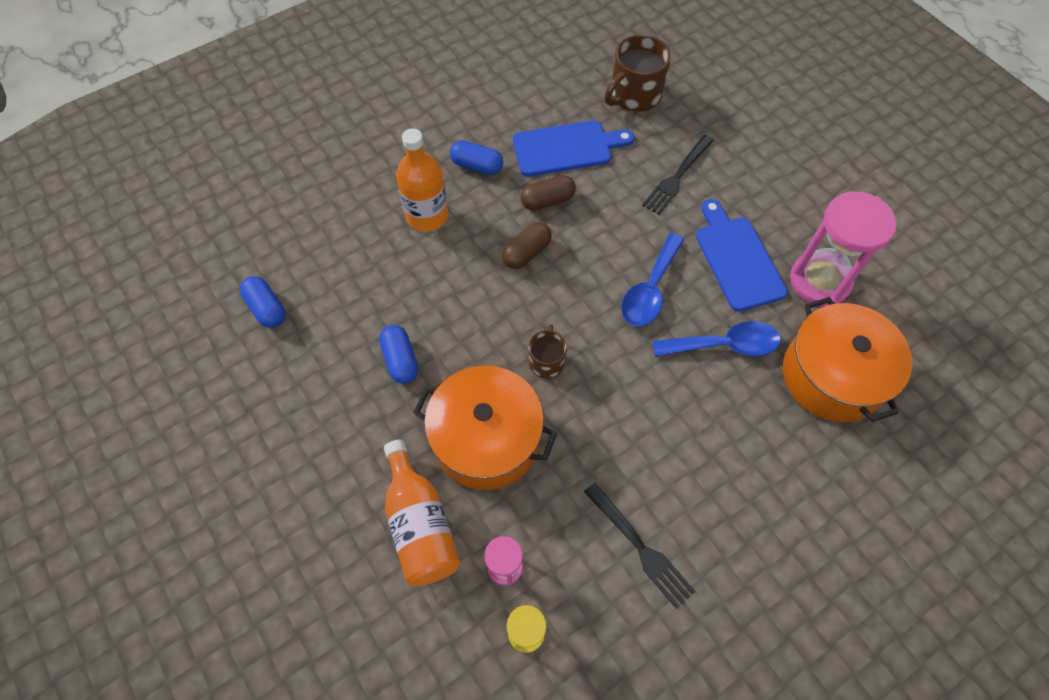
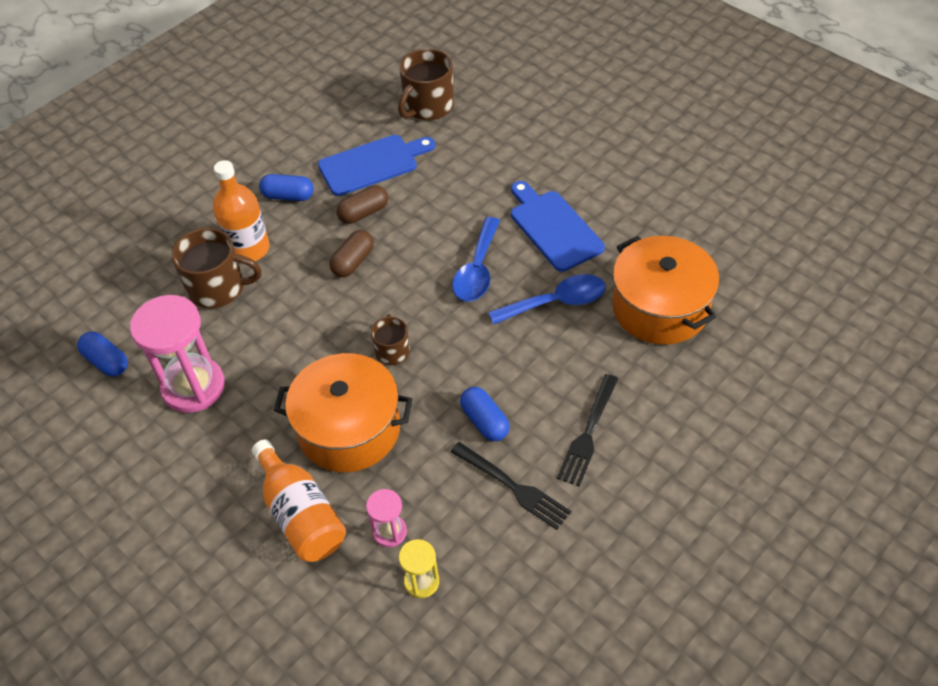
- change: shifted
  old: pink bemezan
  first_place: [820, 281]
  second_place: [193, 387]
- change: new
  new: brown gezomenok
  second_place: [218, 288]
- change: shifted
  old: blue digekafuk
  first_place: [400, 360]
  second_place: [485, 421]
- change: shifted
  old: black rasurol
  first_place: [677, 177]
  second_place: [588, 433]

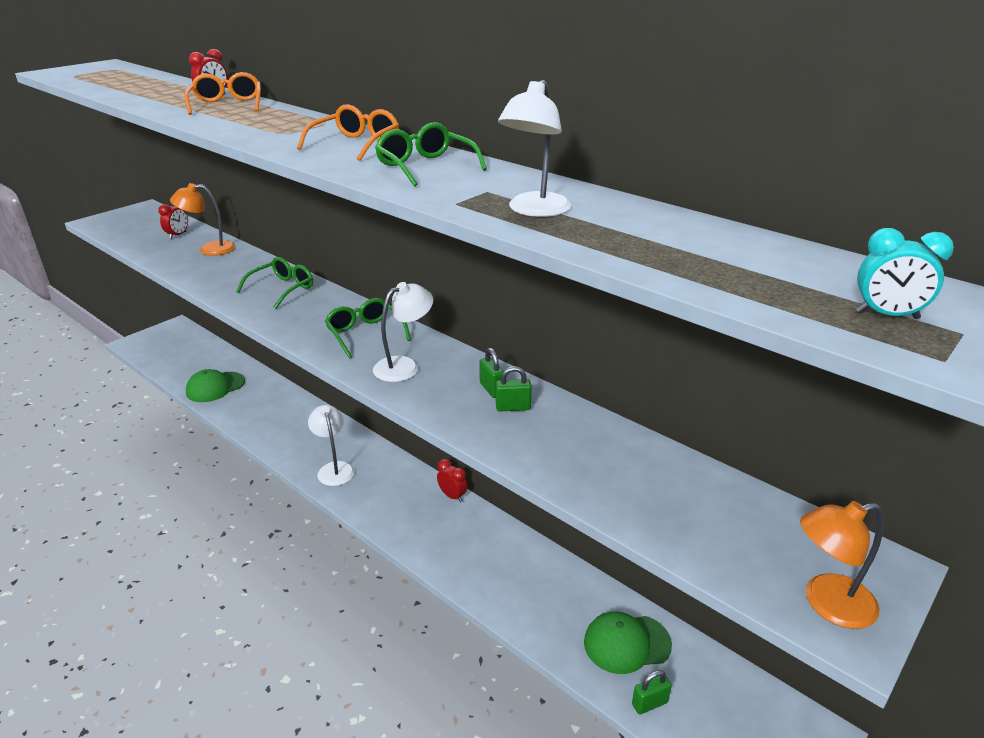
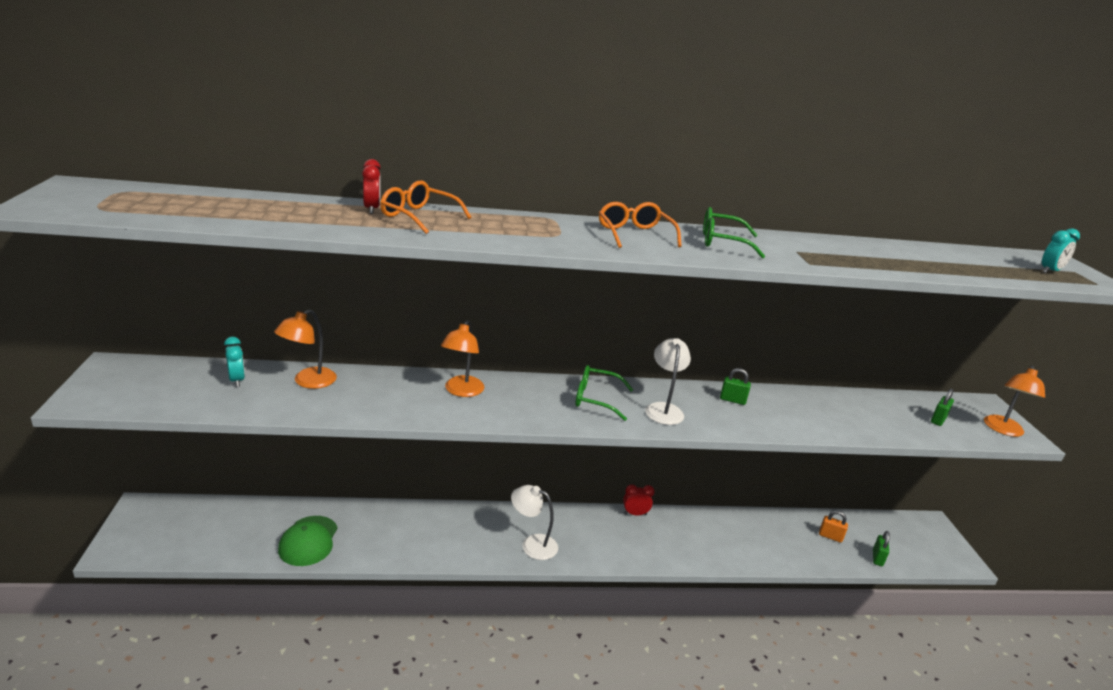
- change: repainted
  old: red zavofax
  new: turquoise zavofax
  first_place: [178, 235]
  second_place: [237, 380]
- change: swapped
  old: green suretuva
  new: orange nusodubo
  first_place: [282, 289]
  second_place: [461, 391]
- change: swapped
  old: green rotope
  new: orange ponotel
  first_place: [626, 643]
  second_place: [830, 536]
- change: shifted
  old: green ponotel
  first_place: [513, 407]
  second_place: [938, 420]
- change: gone
  old: white nusodubo
  first_place: [534, 211]

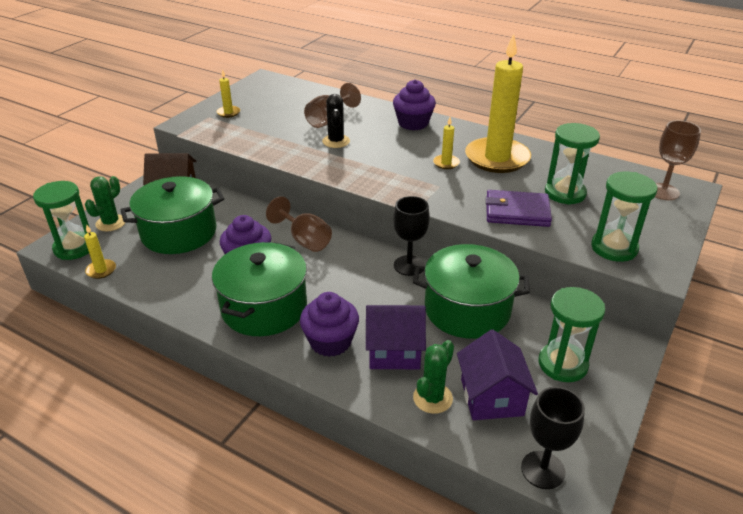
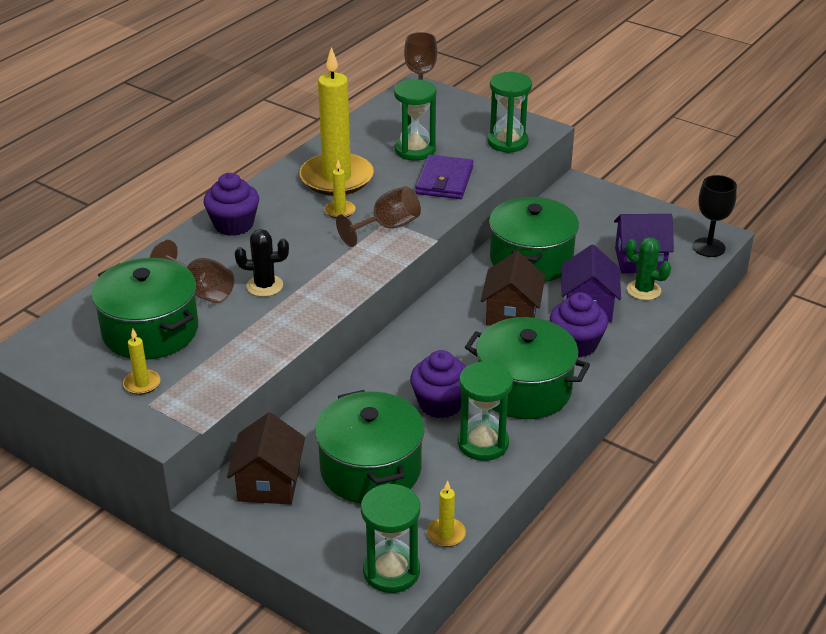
- change: new
  new: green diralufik
  second_place: [150, 331]
- change: shifted
  old: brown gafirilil
  first_place: [304, 240]
  second_place: [387, 227]
- change: shifted
  old: green bemezan
  first_place: [562, 364]
  second_place: [483, 443]
- change: new
  new: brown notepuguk
  second_place: [511, 313]
- change: gone
  old: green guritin
  first_place: [111, 223]
- change: gone
  old: black gafirilil
  first_place: [409, 265]

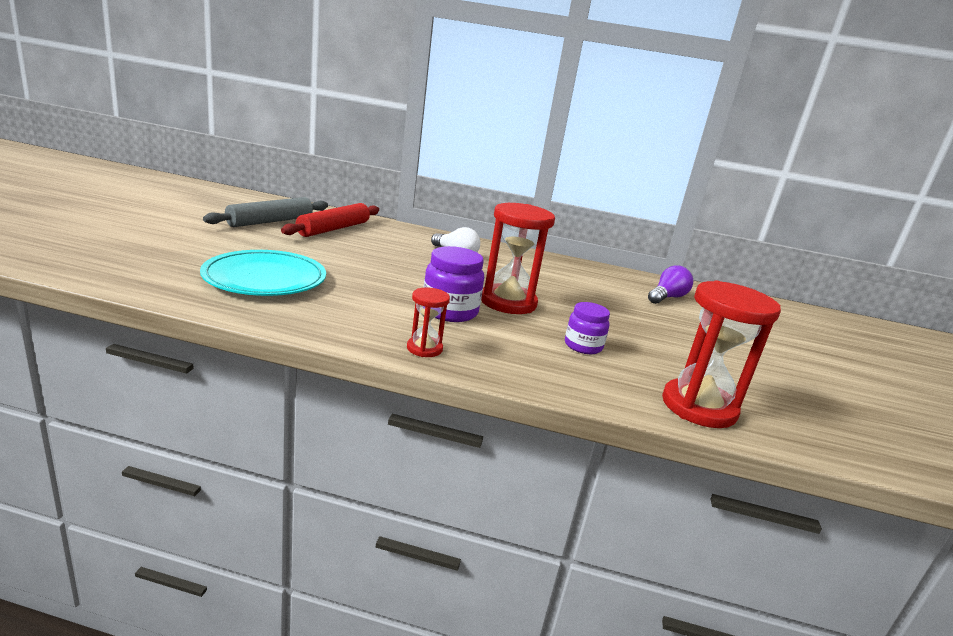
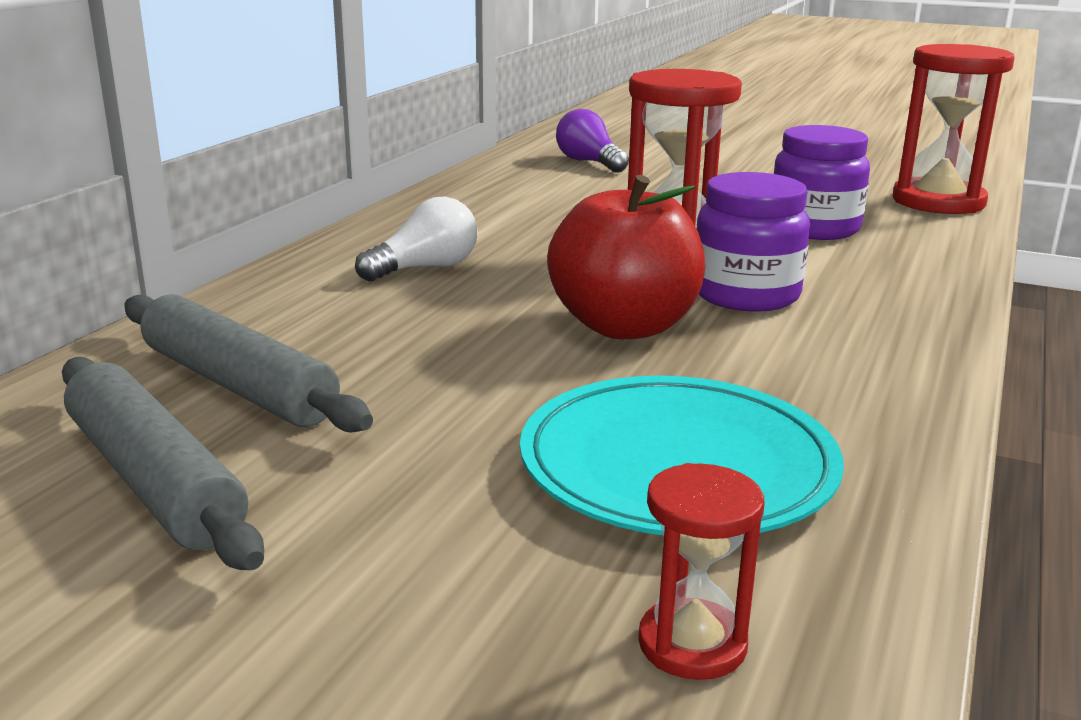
- change: repainted
  old: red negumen
  new: grey negumen
  first_place: [334, 229]
  second_place: [237, 385]
- change: new
  new: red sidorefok
  second_place: [624, 326]
- change: shifted
  old: red bemezan
  first_place: [424, 348]
  second_place: [692, 644]
- change: scaled
  old: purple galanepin
  first_place: [583, 346]
  second_place: [814, 228]
  factor: 1.53

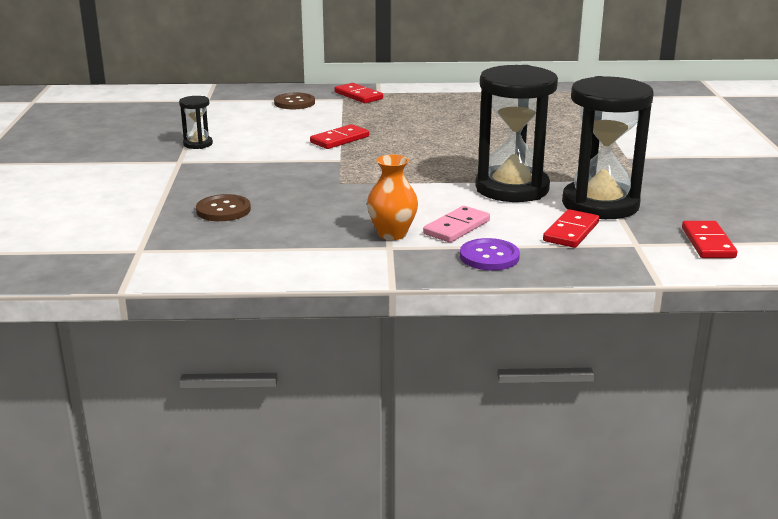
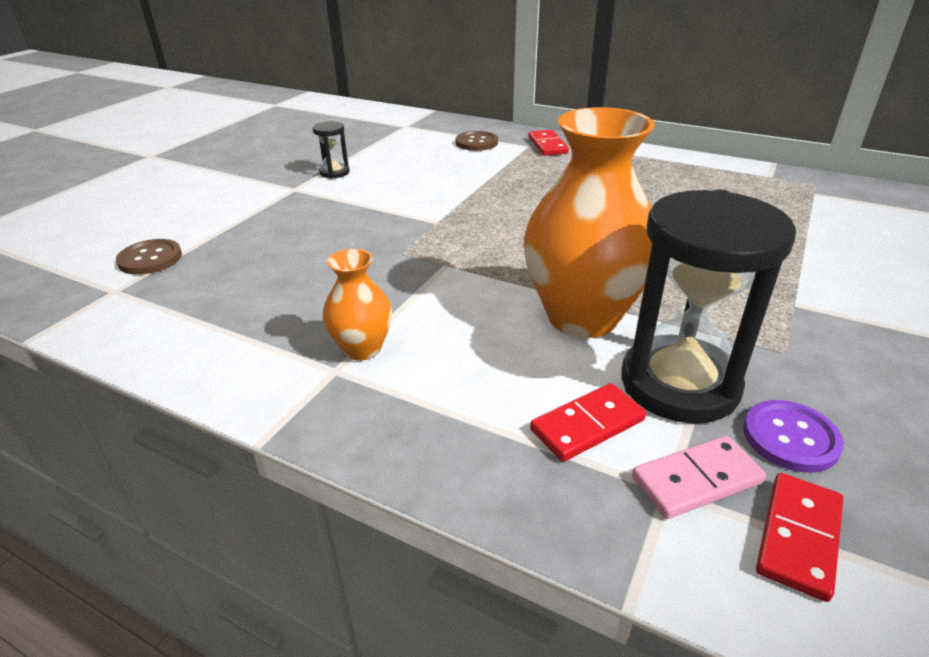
- change: shifted
  old: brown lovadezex
  first_place: [223, 210]
  second_place: [150, 259]
- change: swapped
  old: black bemezan
  new: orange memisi
  first_place: [512, 188]
  second_place: [582, 317]
- change: shifted
  old: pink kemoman
  first_place: [456, 227]
  second_place: [696, 480]
- change: shifted
  old: purple lovadezex
  first_place: [489, 257]
  second_place: [790, 438]
- change: gone
  old: red kemoman
  first_place: [340, 139]

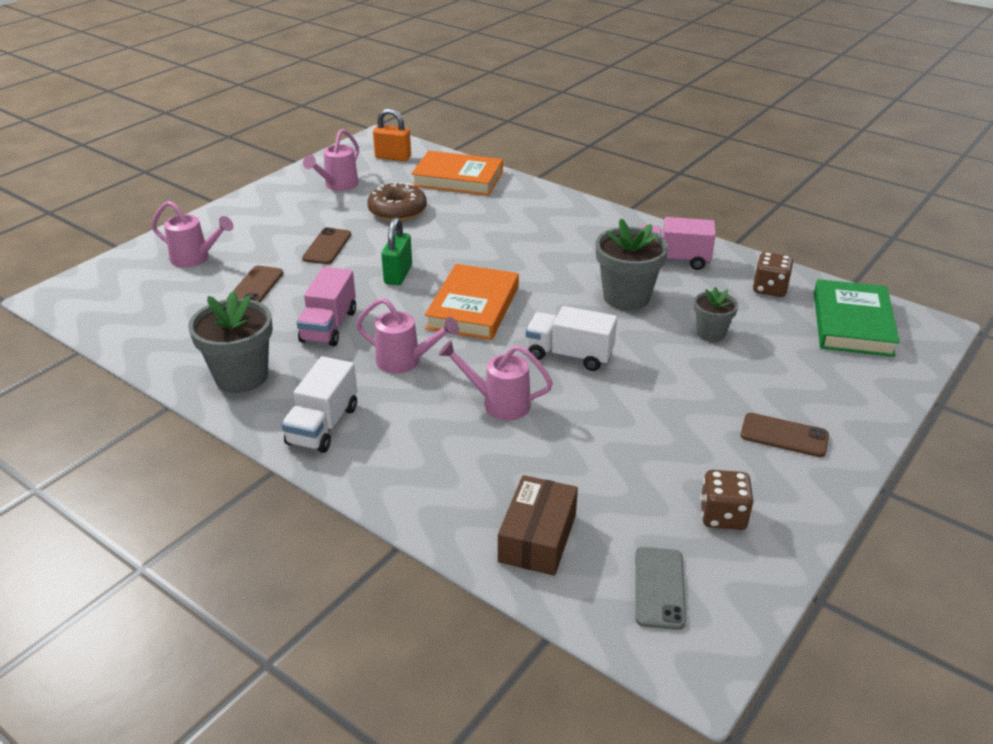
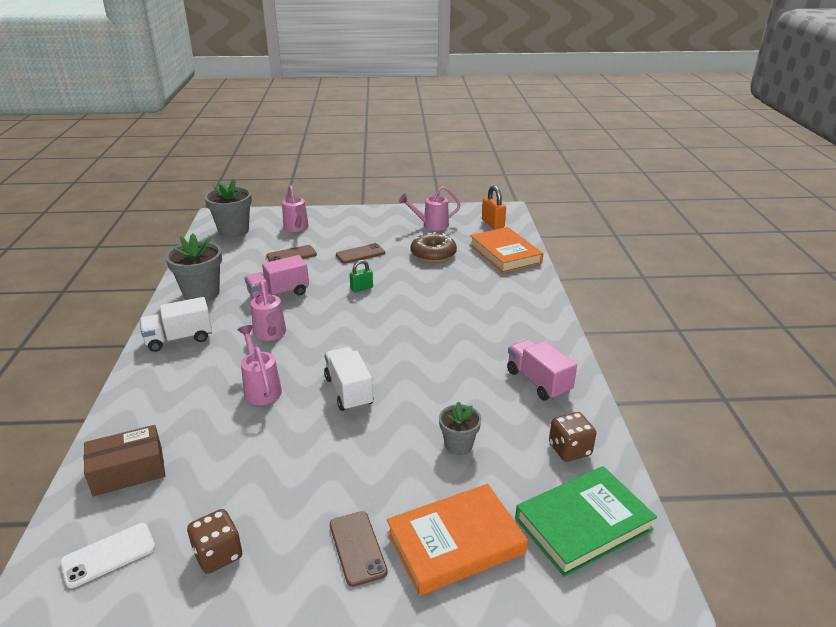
- change: repainted
  old: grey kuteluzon
  new: white kuteluzon
  first_place: [659, 588]
  second_place: [109, 555]
- change: shifted
  old: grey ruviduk
  first_place: [626, 297]
  second_place: [233, 231]
- change: scaled
  old: green ponotel
  first_place: [398, 274]
  second_place: [361, 288]
  factor: 0.67
- change: shifted
  old: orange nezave
  first_place: [473, 307]
  second_place: [455, 543]

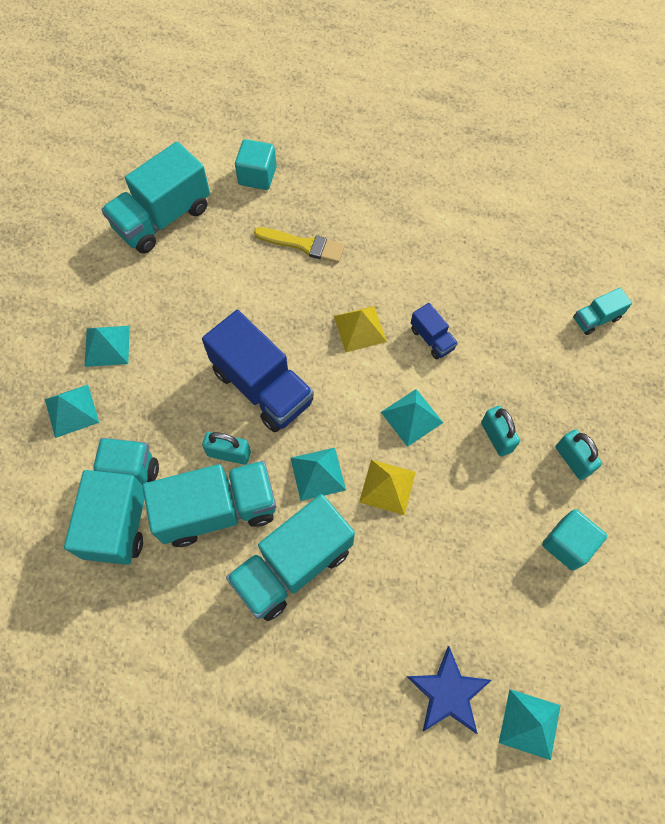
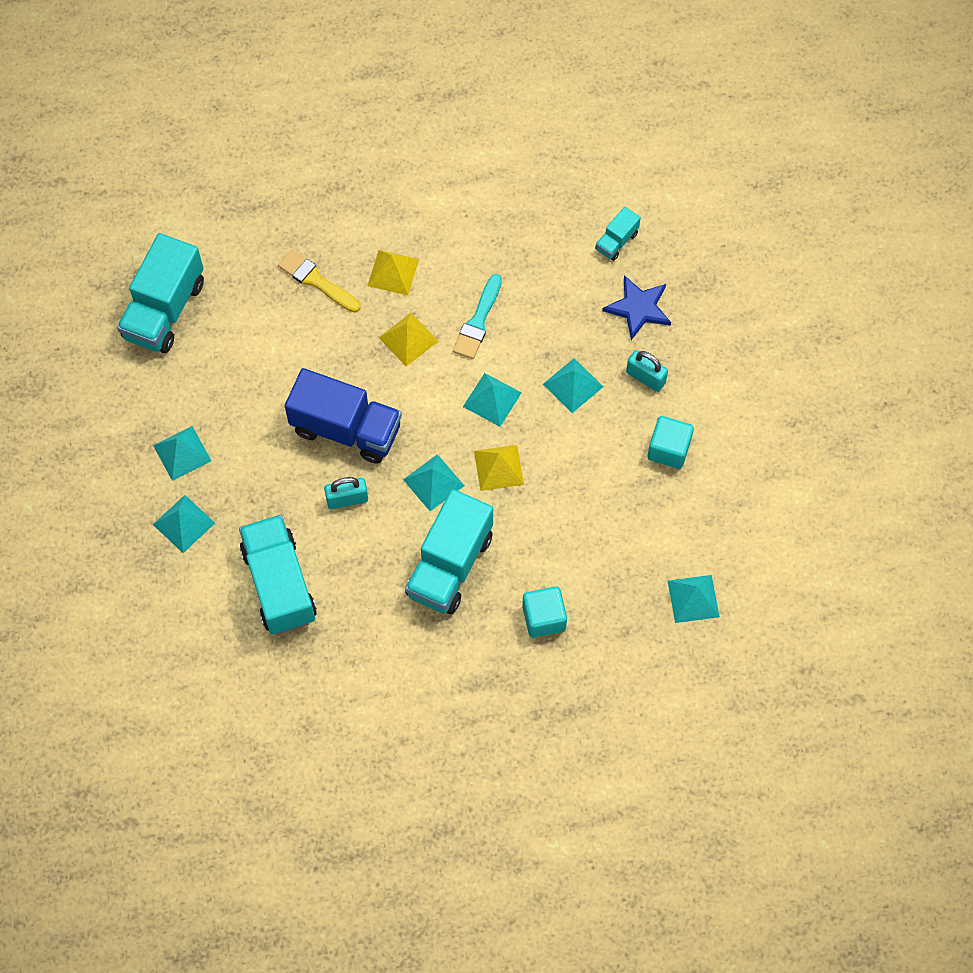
- change: rotated
  old: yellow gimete
  first_place: [304, 245]
  second_place: [316, 281]
  degrees: -135
- change: new
  new: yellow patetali
  second_place: [393, 272]
- change: swapped
  old: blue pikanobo
  new: turquoise gimete
  first_place: [432, 339]
  second_place: [478, 321]
- change: shifted
  old: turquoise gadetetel
  first_place: [257, 176]
  second_place: [544, 618]
- change: swapped
  old: turquoise ponotel
  new: turquoise patetali
  first_place: [496, 437]
  second_place: [573, 385]
- change: shifted
  old: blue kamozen
  first_place: [448, 693]
  second_place: [638, 308]
- change: gone
  old: turquoise pikanobo
  first_place: [218, 510]

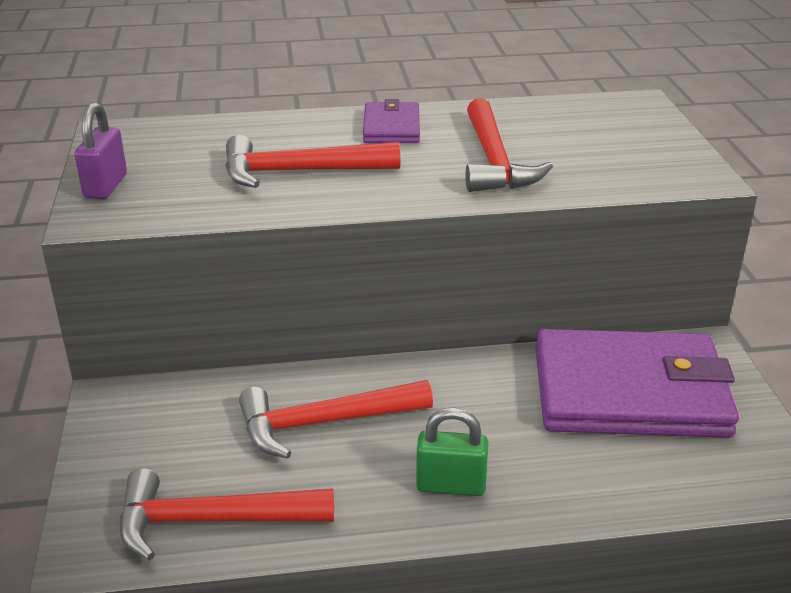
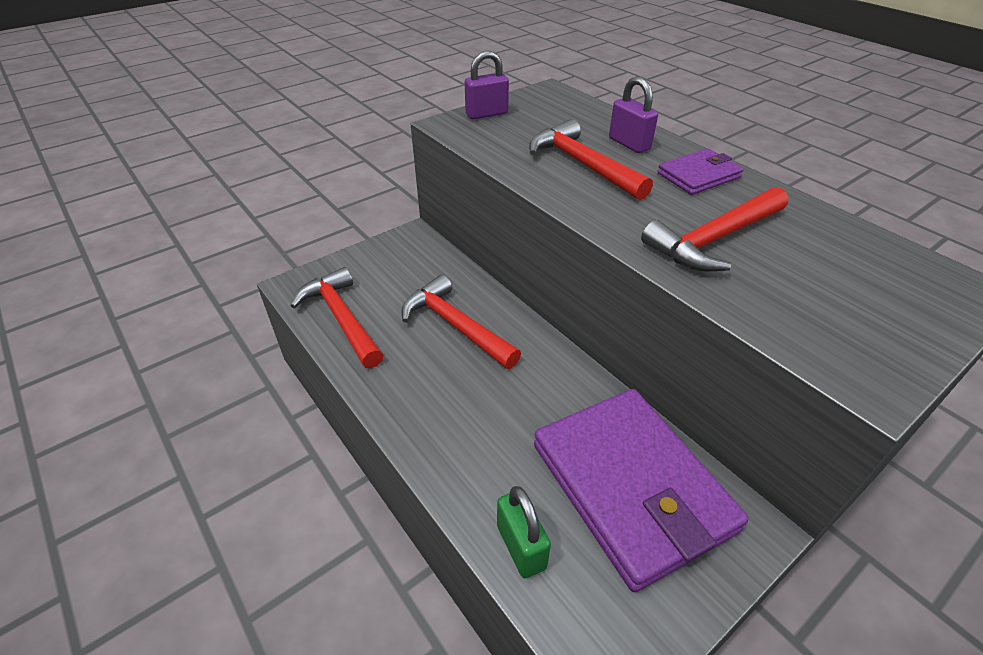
- change: shifted
  old: green ponotel
  first_place: [450, 485]
  second_place: [521, 546]
- change: new
  new: purple ponotel
  second_place: [629, 144]

